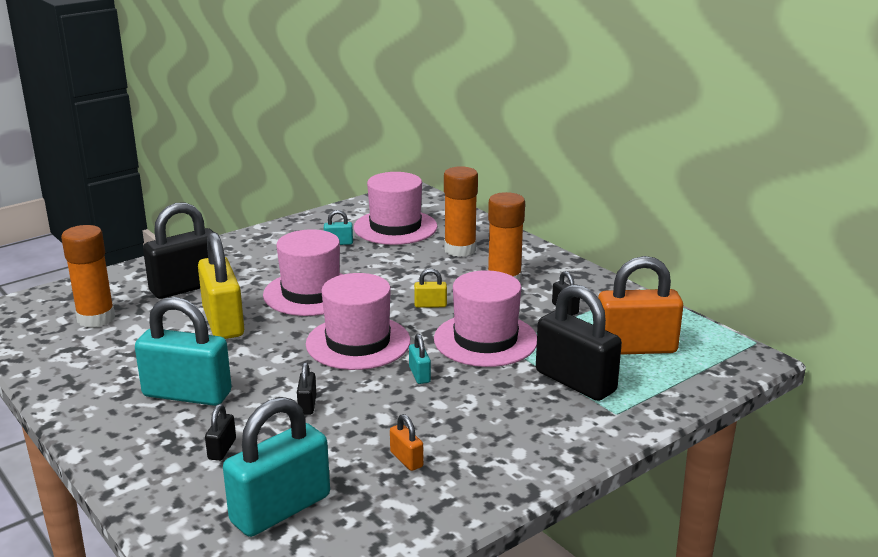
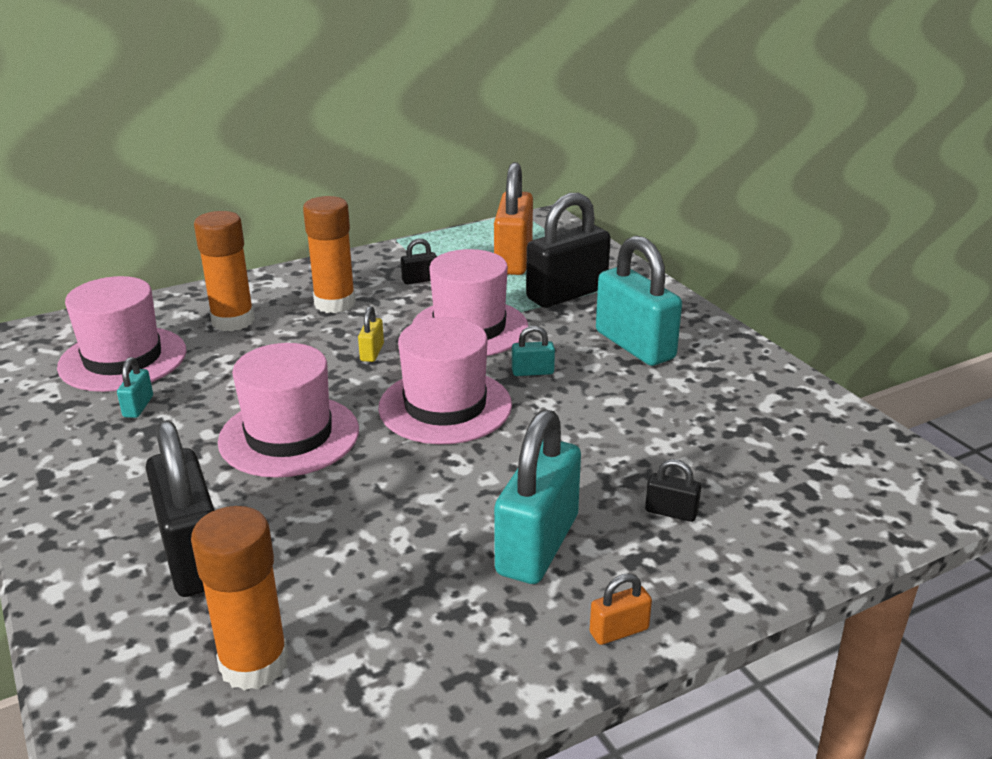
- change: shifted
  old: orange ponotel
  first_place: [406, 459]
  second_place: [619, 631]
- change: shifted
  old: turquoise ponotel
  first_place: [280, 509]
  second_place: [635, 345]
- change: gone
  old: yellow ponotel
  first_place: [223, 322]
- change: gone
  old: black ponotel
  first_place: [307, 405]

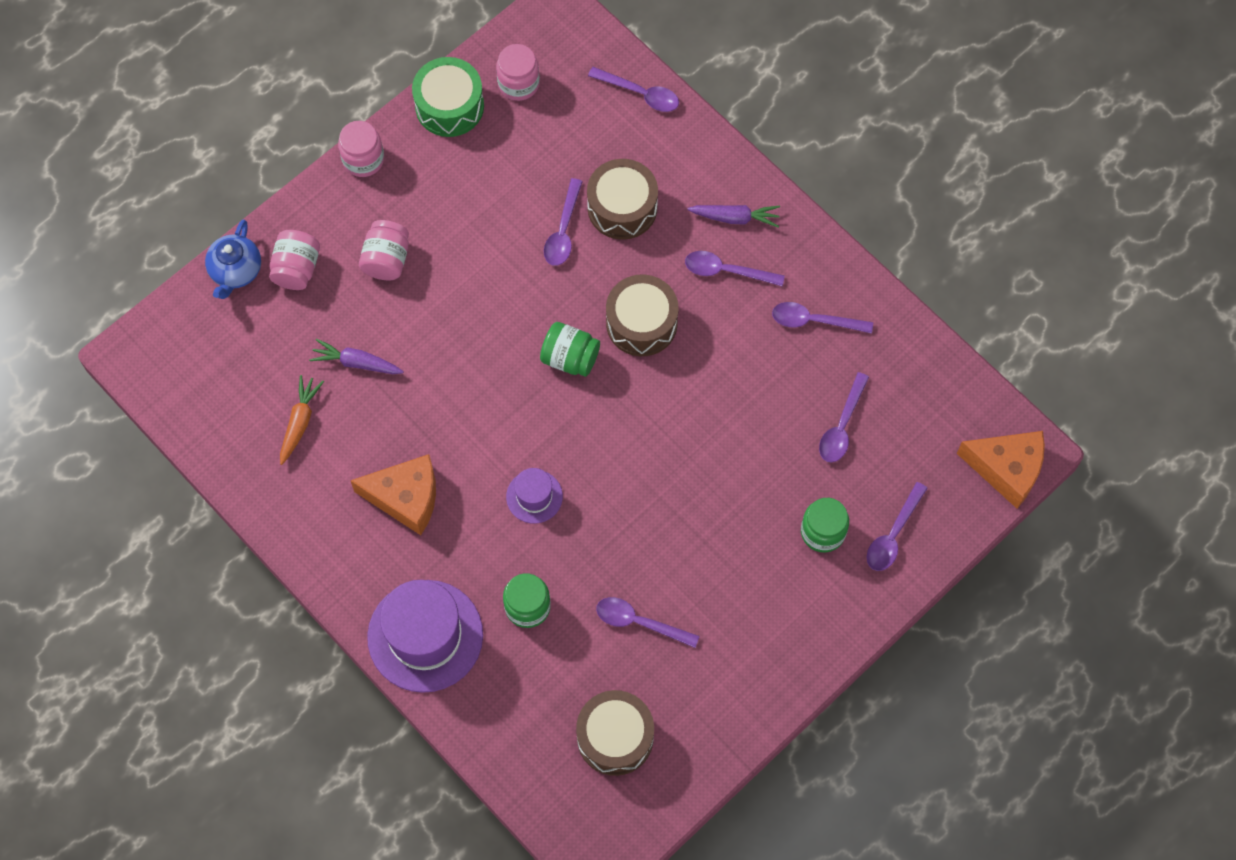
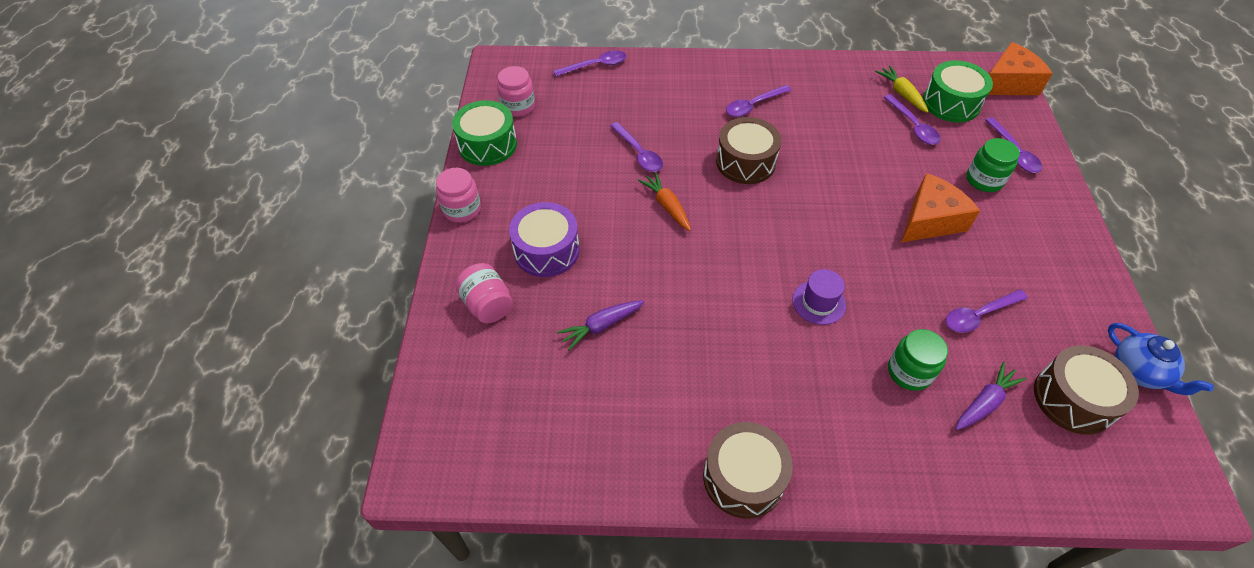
- change: swapped
  old: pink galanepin
  new: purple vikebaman
  first_place: [386, 259]
  second_place: [546, 250]
- change: shifted
  old: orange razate
  first_place: [300, 421]
  second_place: [666, 206]
- change: shifted
  old: brown vikebaman
  first_place: [622, 207]
  second_place: [743, 478]
- change: new
  new: yellow razate
  second_place: [901, 93]
- change: shifted
  old: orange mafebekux
  first_place: [406, 498]
  second_place: [930, 220]
- change: new
  new: green vikebaman
  second_place: [951, 103]
- change: shifted
  old: purple razate
  first_place: [735, 218]
  second_place: [985, 402]
- change: shifted
  old: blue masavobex
  first_place: [236, 271]
  second_place: [1139, 371]
- change: gone
  old: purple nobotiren
  first_place: [425, 636]
- change: gone
  old: green galanepin
  first_place: [570, 358]
- change: gone
  old: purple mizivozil
  first_place: [814, 320]

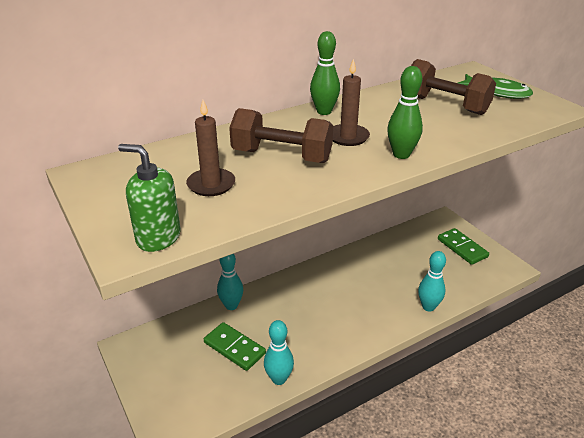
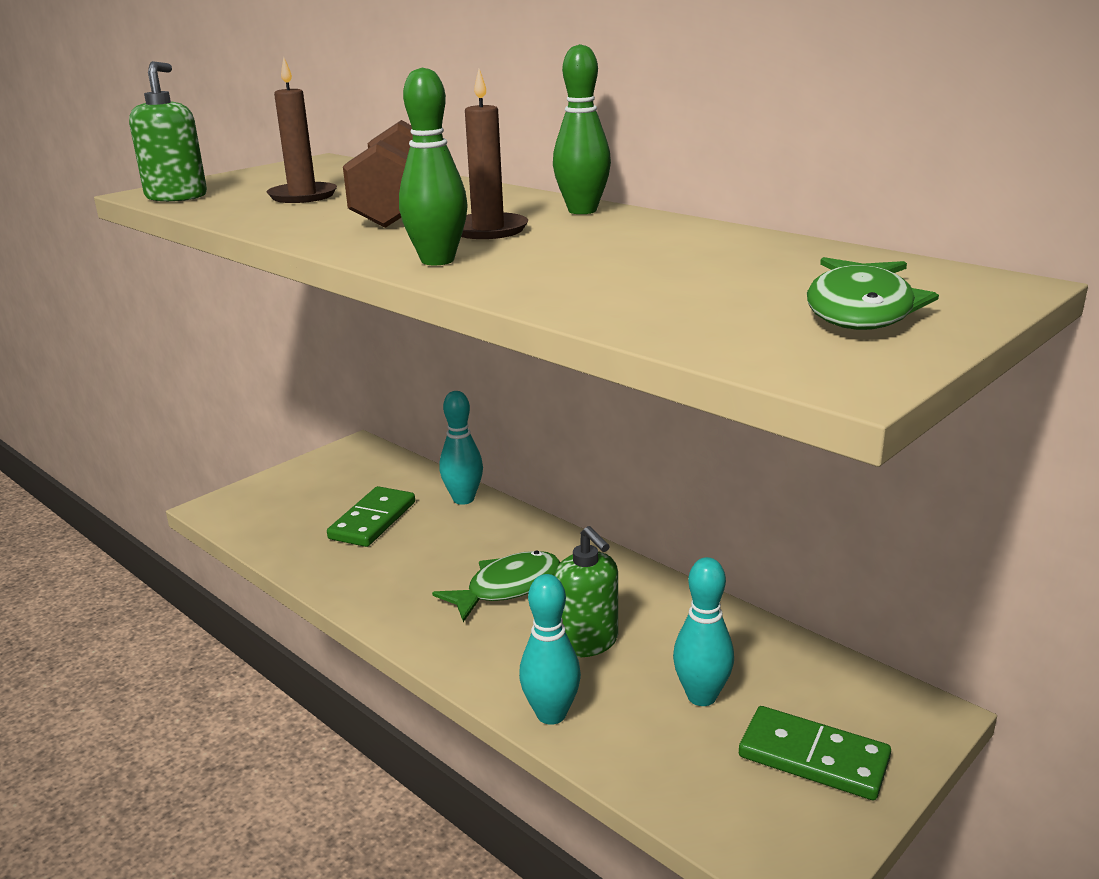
- change: new
  new: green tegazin
  second_place: [507, 588]
- change: new
  new: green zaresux
  second_place: [587, 641]
- change: shifted
  old: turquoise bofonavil
  first_place: [279, 379]
  second_place: [701, 696]
- change: rotated
  old: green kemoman
  first_place: [462, 248]
  second_place: [813, 757]
  degrees: 75
- change: gone
  old: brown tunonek
  first_place: [445, 105]

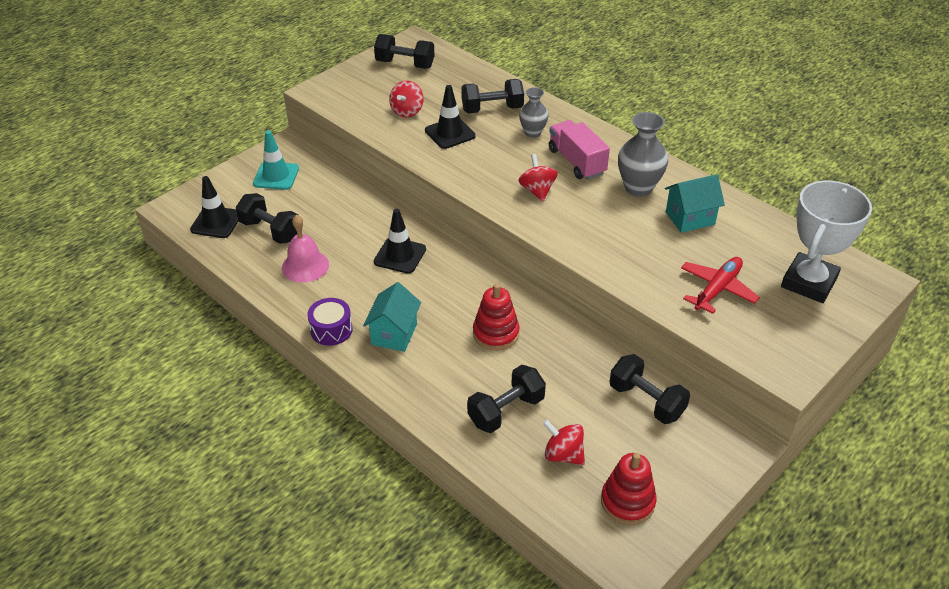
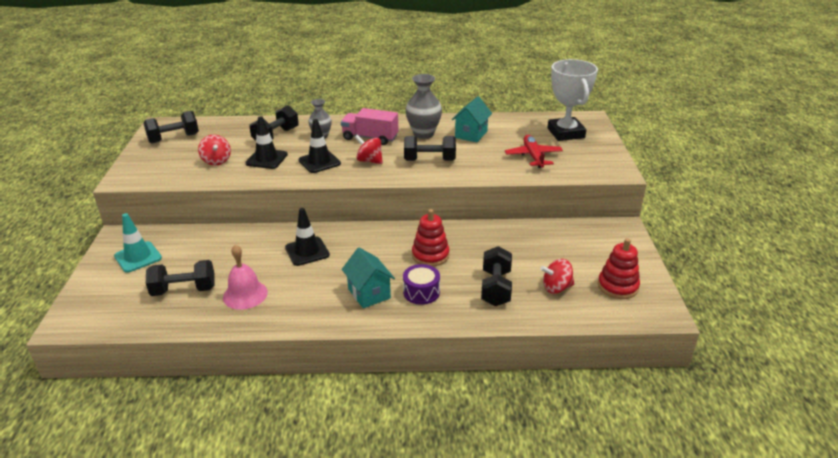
- change: shifted
  old: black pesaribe
  first_place: [216, 222]
  second_place: [319, 162]
- change: shifted
  old: purple vikebaman
  first_place: [331, 330]
  second_place: [421, 292]
- change: shifted
  old: black tunonek
  first_place: [646, 401]
  second_place: [429, 160]

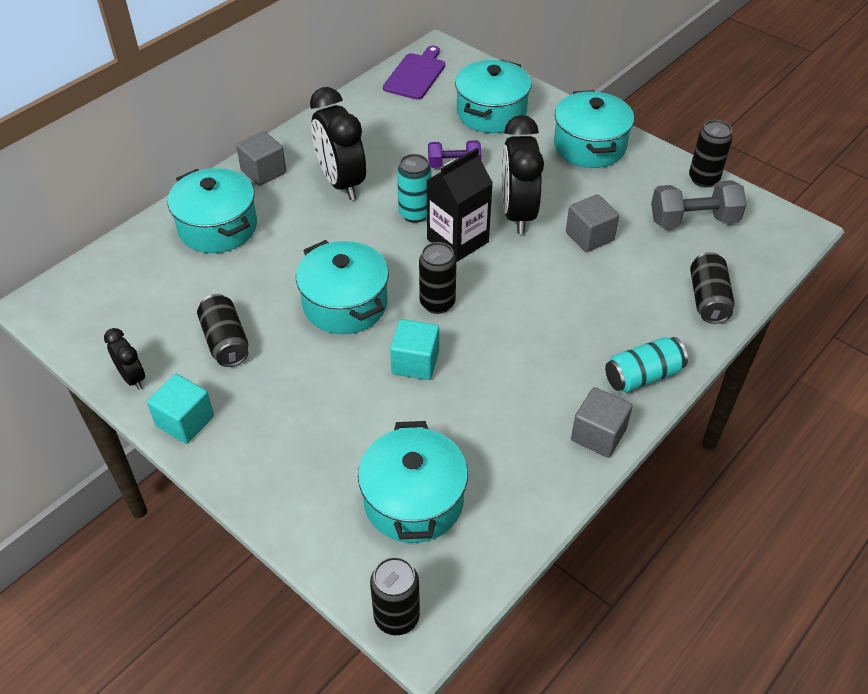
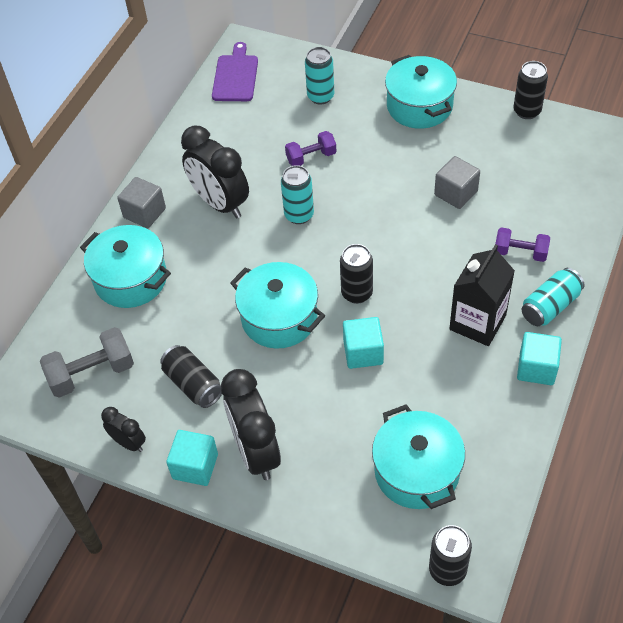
- change: shifted
  old: grey tunonek
  first_place: [693, 220]
  second_place: [92, 373]
- change: shifted
  old: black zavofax
  first_place: [517, 214]
  second_place: [256, 452]
- change: swapped
  old: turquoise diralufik
  new: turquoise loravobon
  first_place: [491, 113]
  second_place: [320, 96]
- change: shifted
  old: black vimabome
  first_place: [457, 240]
  second_place: [477, 322]
- change: new
  new: purple tunonek
  second_place: [520, 253]
- change: repainted
  old: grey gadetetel
  new: turquoise gadetetel
  first_place: [598, 435]
  second_place: [536, 368]
- change: gone
  old: black loravobon
  first_place: [708, 299]

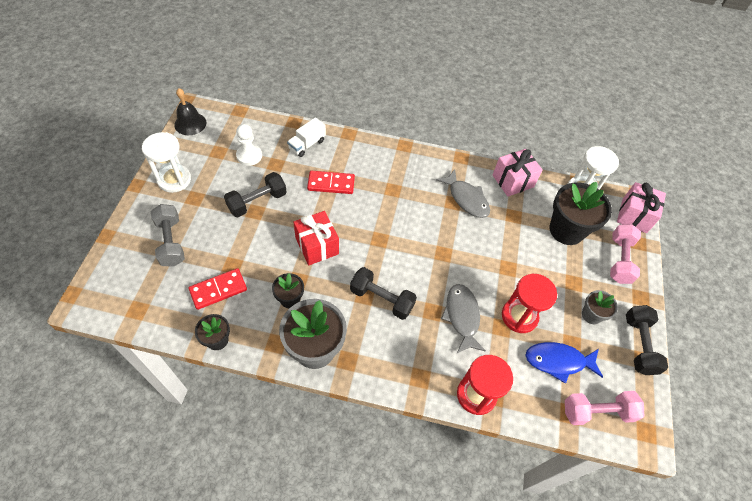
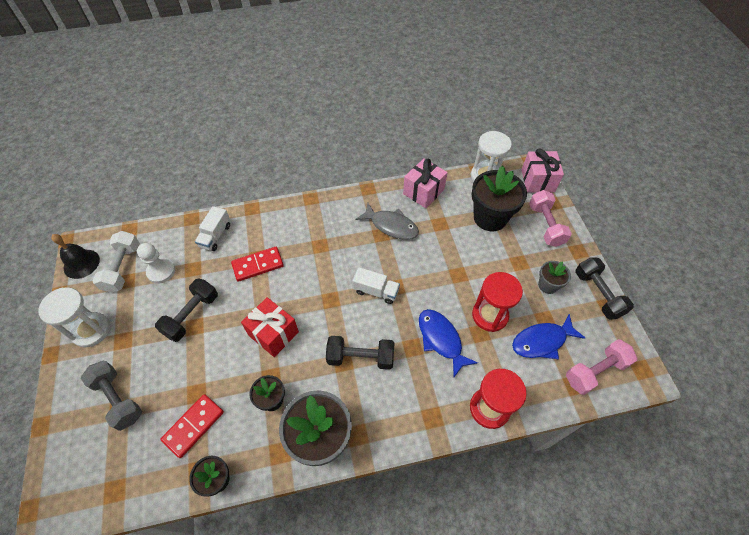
- change: new
  new: white tunonek
  second_place: [122, 268]
- change: new
  new: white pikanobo
  second_place: [376, 291]
- change: repainted
  old: grey tegazin
  new: blue tegazin
  first_place: [462, 316]
  second_place: [441, 339]

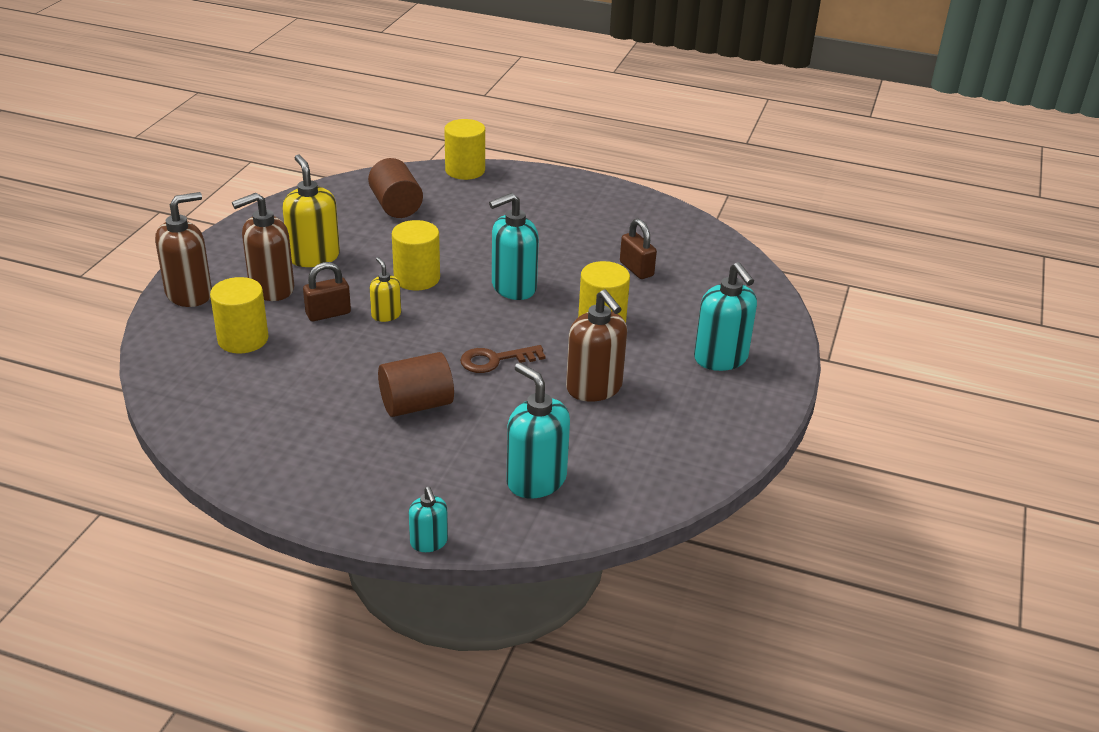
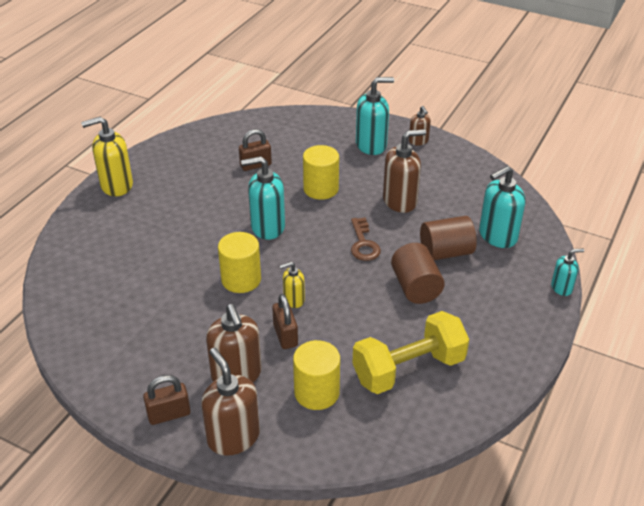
- change: shifted
  old: yellow zaresux
  first_place: [314, 257]
  second_place: [116, 185]
- change: new
  new: brown ponotel
  second_place: [169, 414]
- change: rotated
  old: turquoise zaresux
  first_place: [513, 287]
  second_place: [267, 227]
  degrees: 105
- change: new
  new: yellow tunonek
  second_place: [408, 369]
- change: new
  new: brown zaresux
  second_place: [418, 141]
- change: shifted
  old: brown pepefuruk
  first_place: [396, 206]
  second_place: [446, 252]
- change: gone
  old: yellow pepefuruk
  first_place: [465, 170]

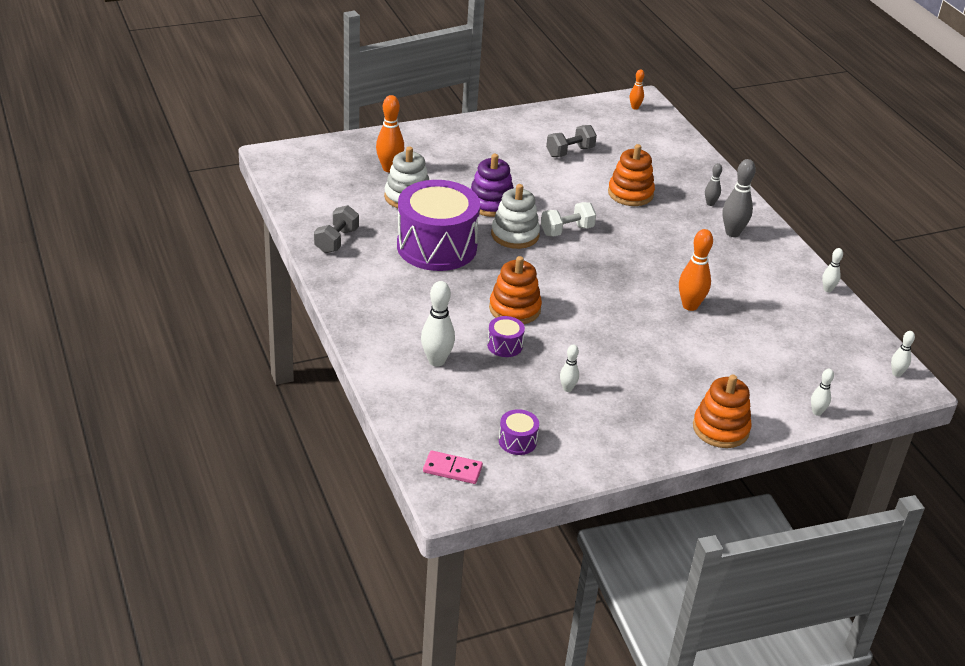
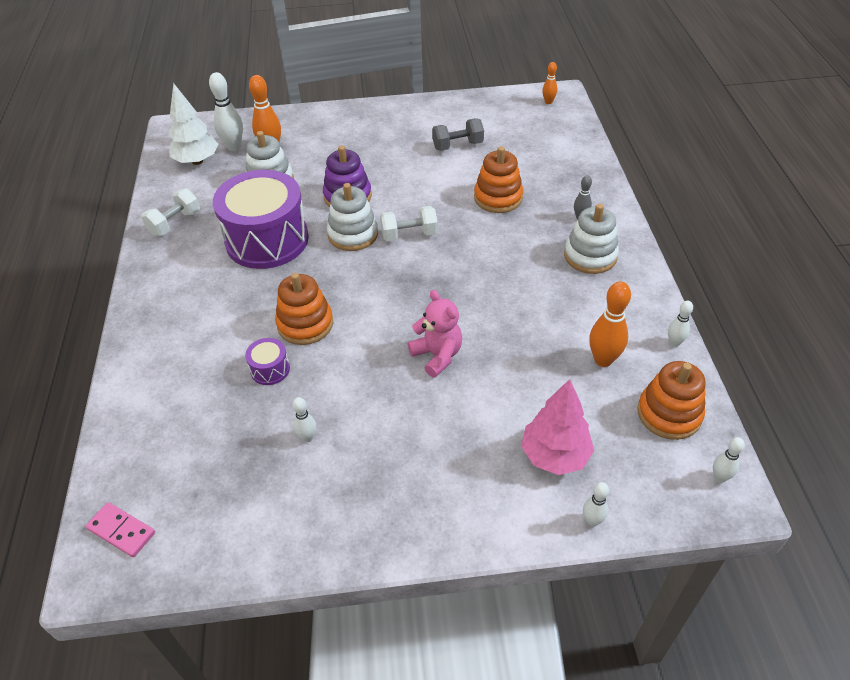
- change: repainted
  old: grey tunonek
  new: white tunonek
  first_place: [336, 241]
  second_place: [175, 223]
- change: new
  new: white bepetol
  second_place: [197, 161]
- change: shifted
  old: white bofonavil
  first_place: [436, 361]
  second_place: [234, 146]
- change: new
  new: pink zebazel
  second_place: [437, 355]
- change: new
  new: pink bepetol
  second_place: [555, 455]
- change: swapped
  old: grey bofonavil
  new: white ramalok
  first_place: [732, 233]
  second_place: [590, 256]
- change: shifted
  old: orange bofonavil
  first_place: [690, 306]
  second_place: [603, 360]
- change: shifted
  old: orange ramalok
  first_place: [720, 429]
  second_place: [669, 413]
- change: gone
  old: purple vikebaman
  first_place: [517, 441]

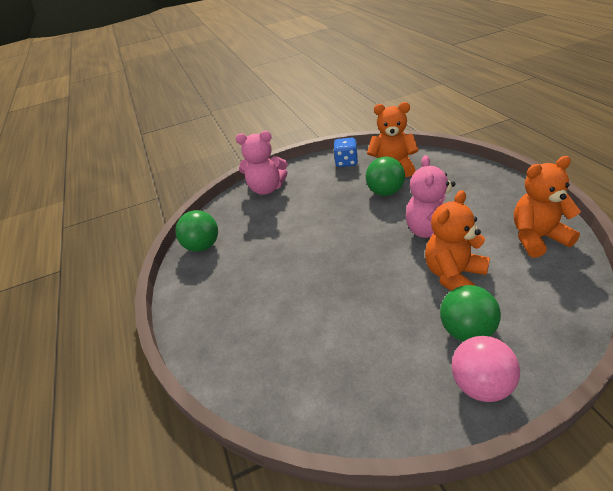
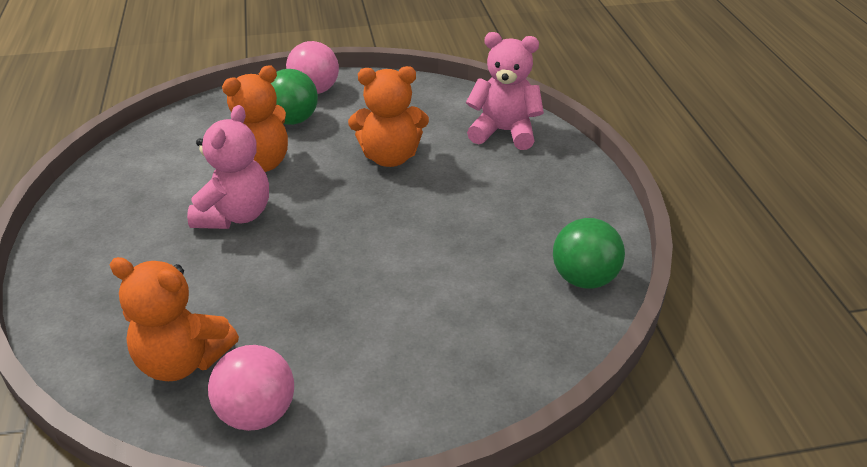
- change: swapped
  old: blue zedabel
  new: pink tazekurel
  first_place: [346, 162]
  second_place: [257, 413]
- change: shifted
  old: orange zebazel
  first_place: [537, 238]
  second_place: [390, 157]
- change: shifted
  old: pink zebazel
  first_place: [266, 189]
  second_place: [504, 132]
- change: gone
  old: green tazekurel
  first_place: [385, 192]

